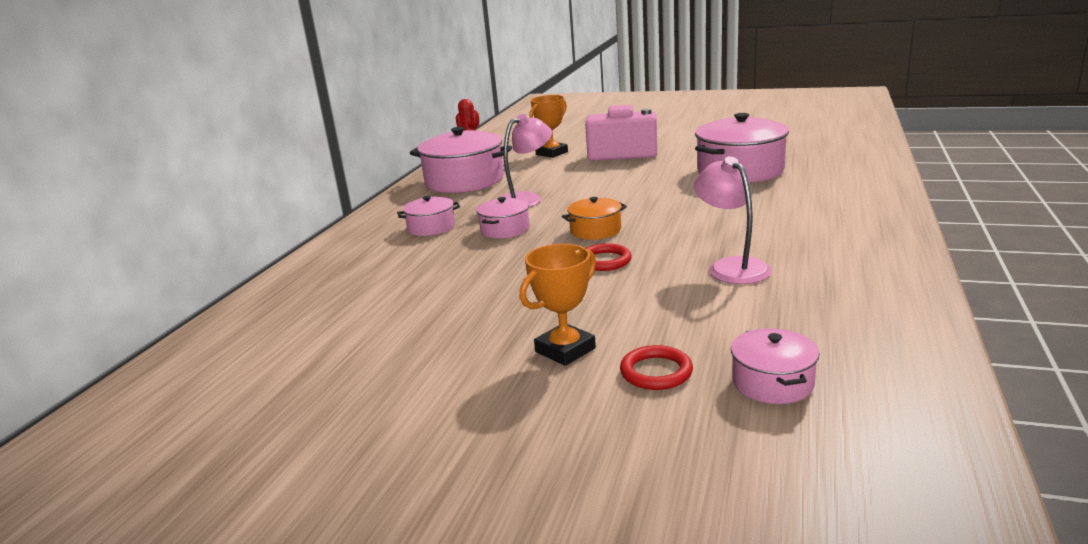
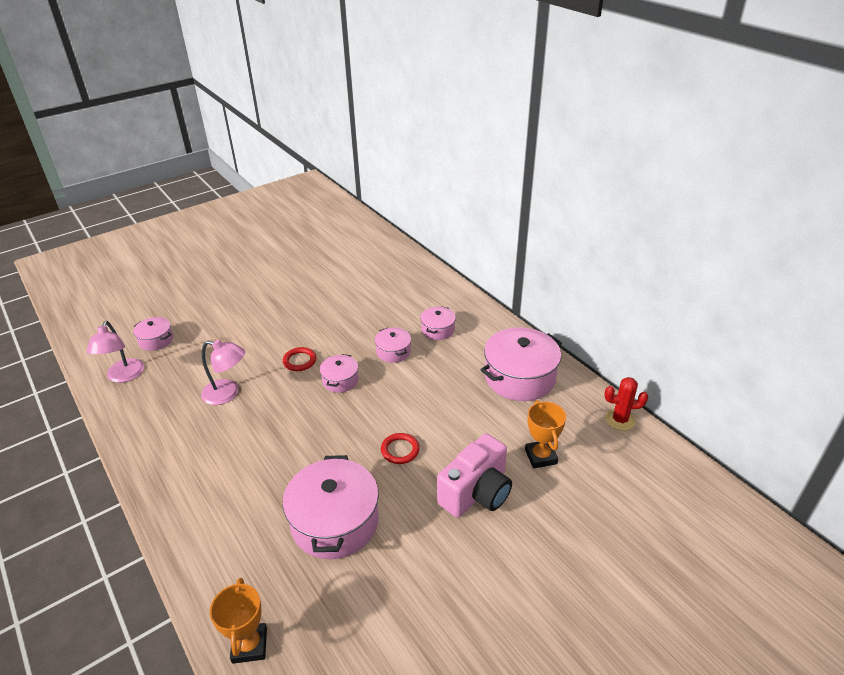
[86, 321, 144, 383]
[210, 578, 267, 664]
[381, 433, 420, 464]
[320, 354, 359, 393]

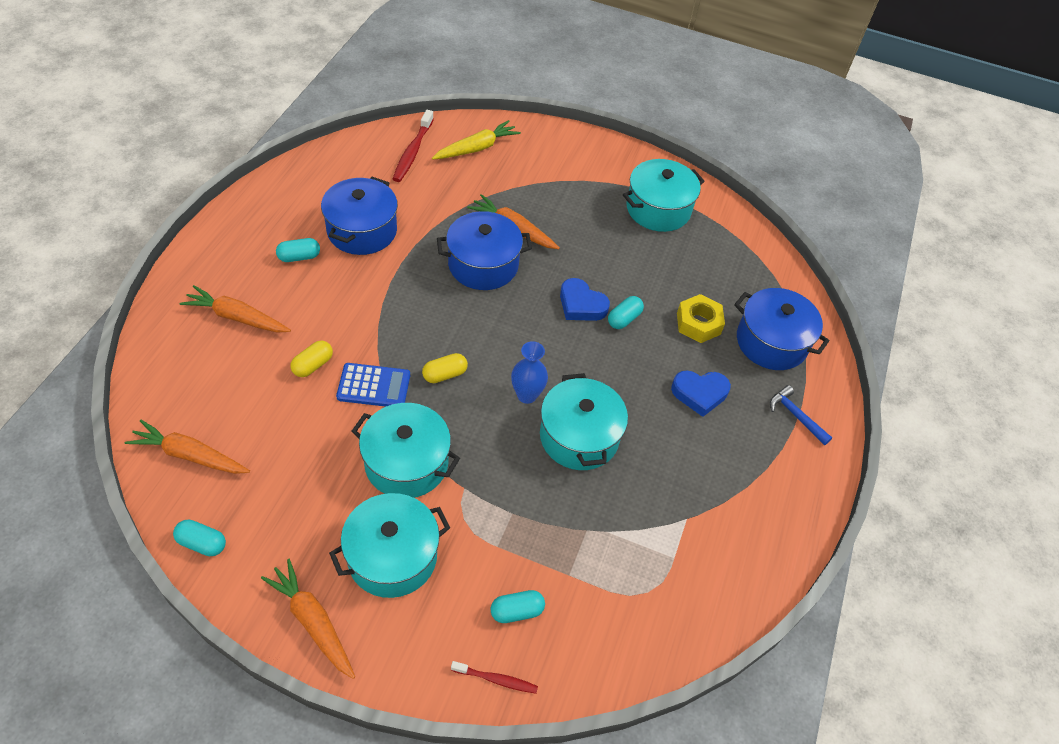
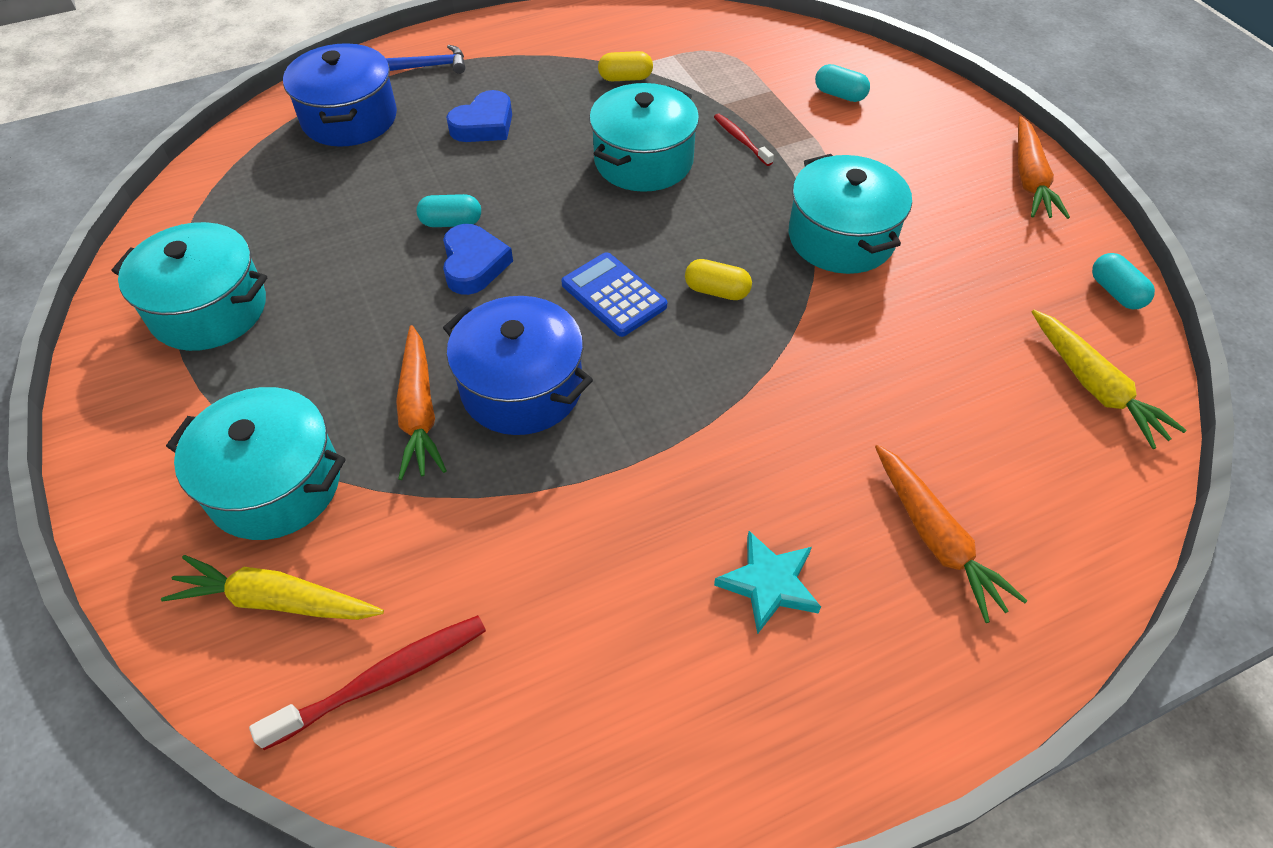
[321, 177, 398, 255] (first image)
[511, 341, 548, 404] (first image)
[677, 294, 725, 343] (first image)
[598, 51, 653, 81]
[166, 387, 346, 540]
[561, 252, 667, 337]
[714, 113, 774, 166]
[714, 531, 821, 634]
[1032, 310, 1187, 449]
[446, 90, 512, 142]
[385, 45, 465, 74]

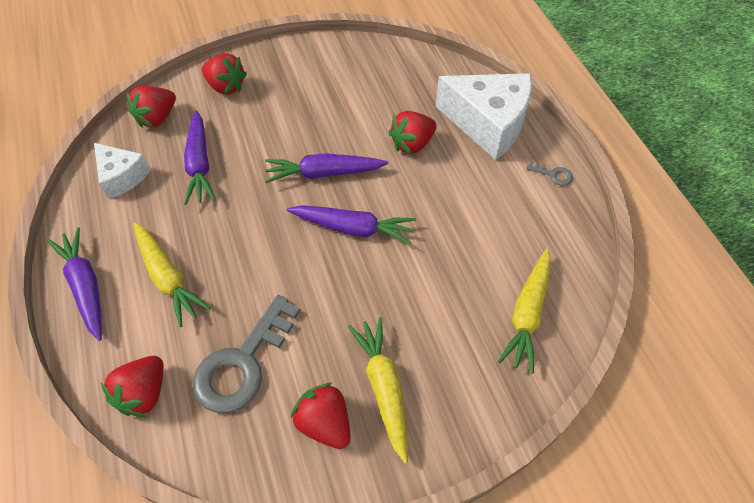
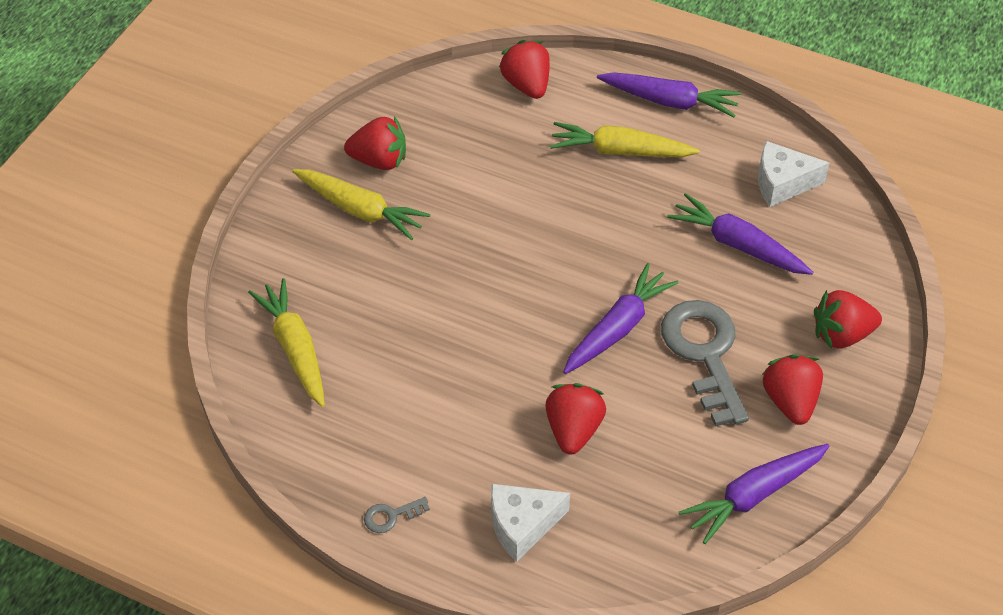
[762, 355, 823, 425]
[661, 300, 749, 427]
[679, 444, 830, 544]
[491, 484, 570, 562]

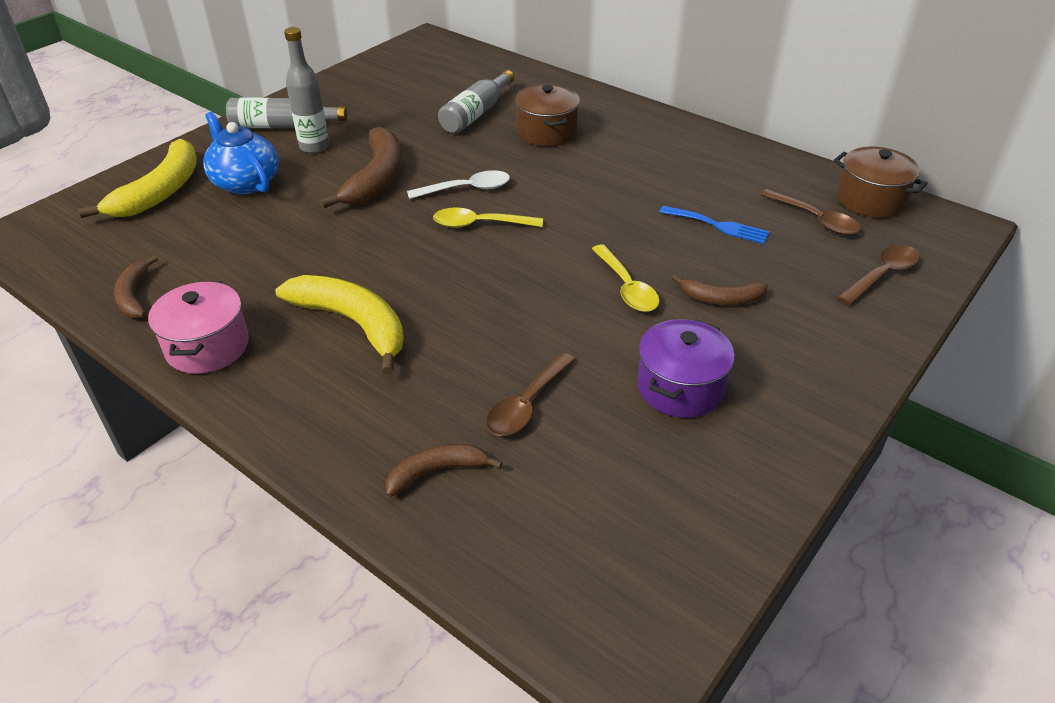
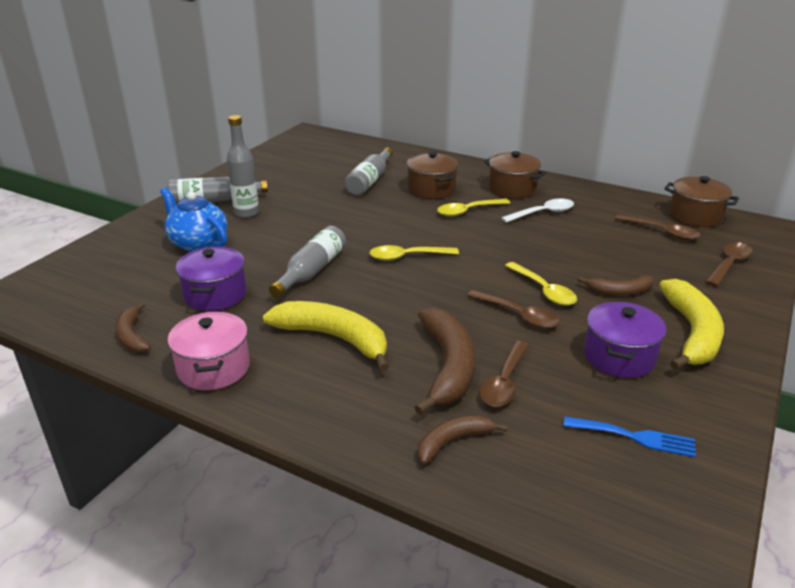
[176, 247, 247, 311]
[269, 226, 346, 298]
[437, 199, 510, 217]
[467, 290, 560, 328]
[484, 151, 546, 199]
[659, 279, 724, 370]
[414, 308, 475, 415]
[501, 198, 574, 223]
[563, 417, 696, 458]

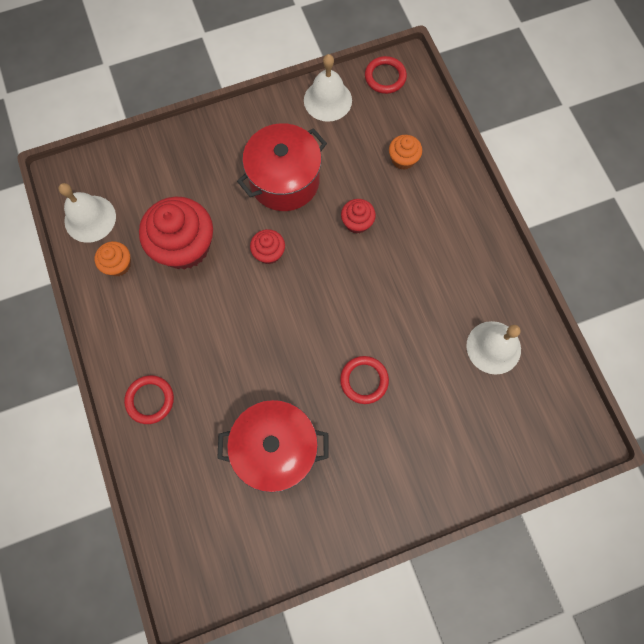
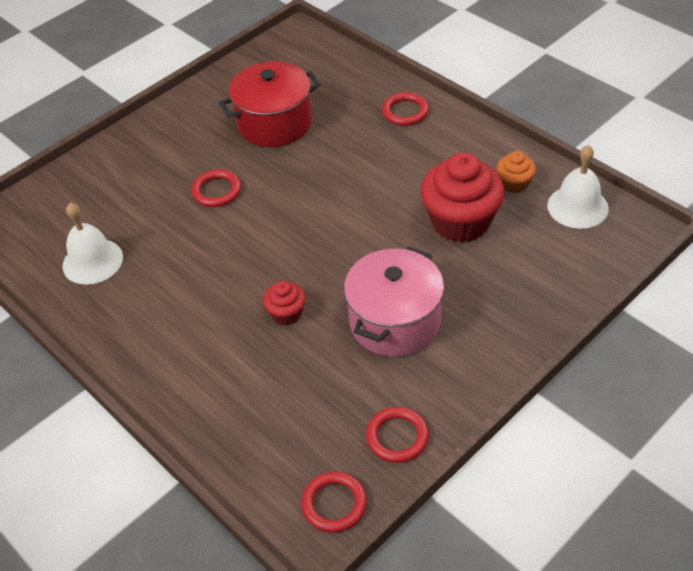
[250, 229, 285, 264] (first image)
[389, 135, 422, 170] (first image)
[366, 407, 429, 463]
[344, 246, 444, 357]

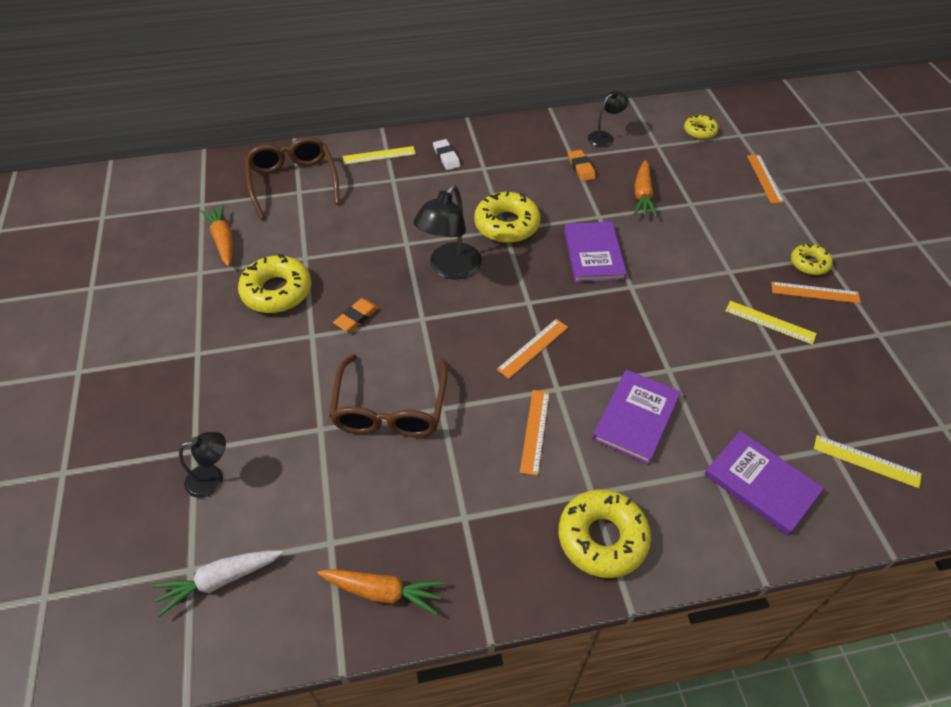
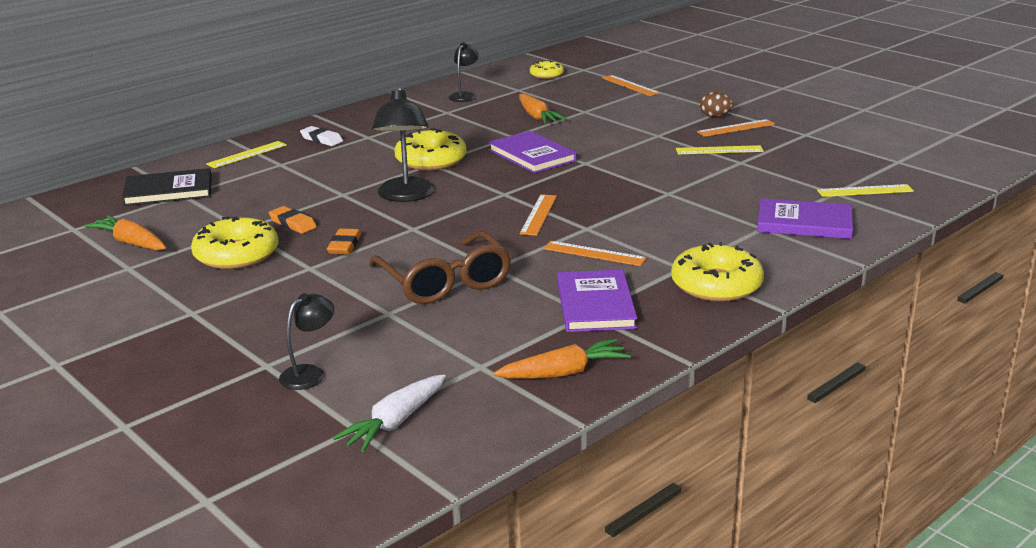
[269, 206, 317, 234]
[557, 269, 637, 332]
[122, 168, 212, 206]
[700, 92, 733, 117]
[544, 241, 647, 266]

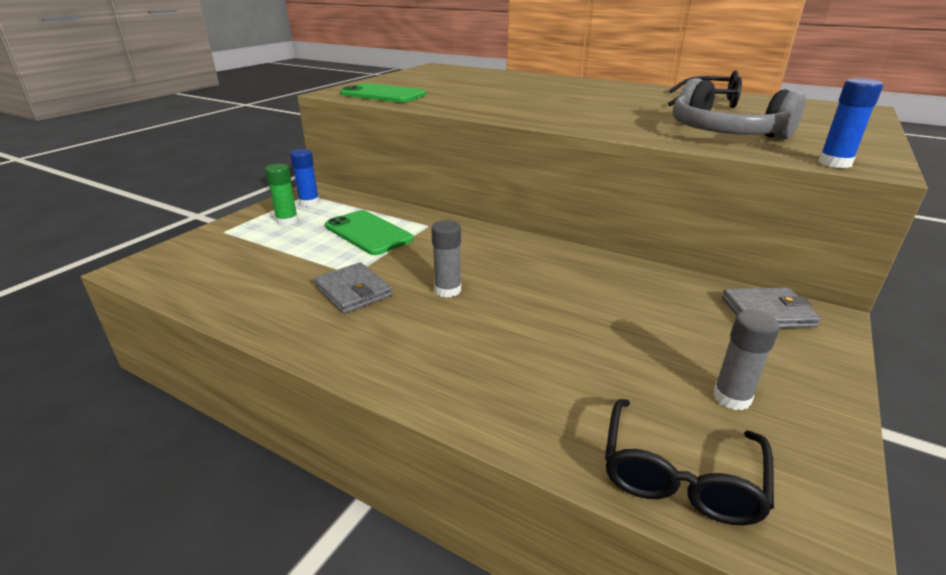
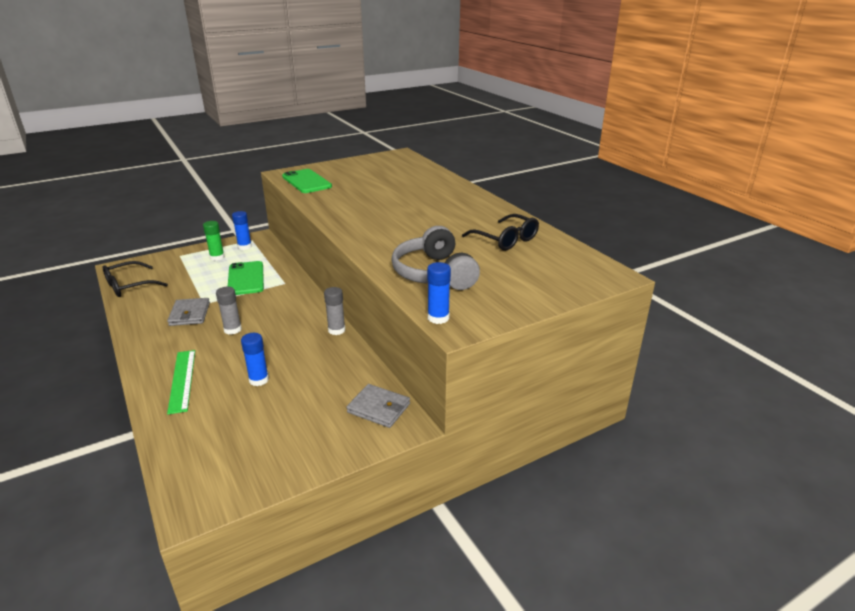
[167, 350, 195, 414]
[241, 333, 269, 386]
[103, 261, 168, 297]
[324, 287, 345, 335]

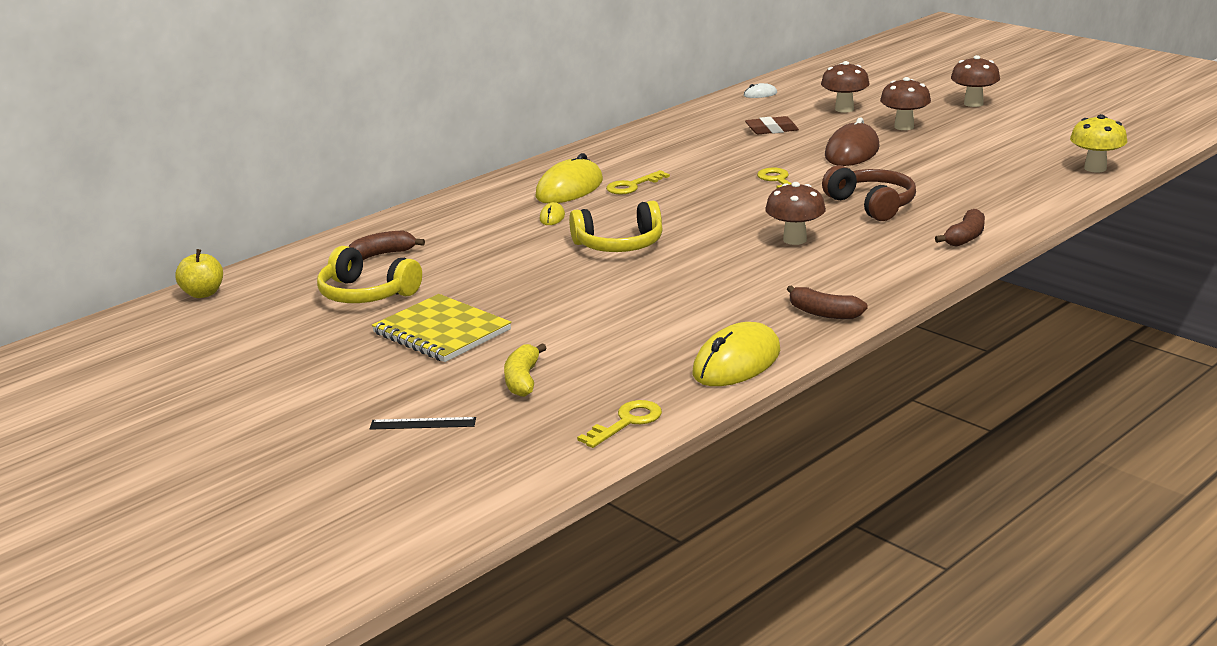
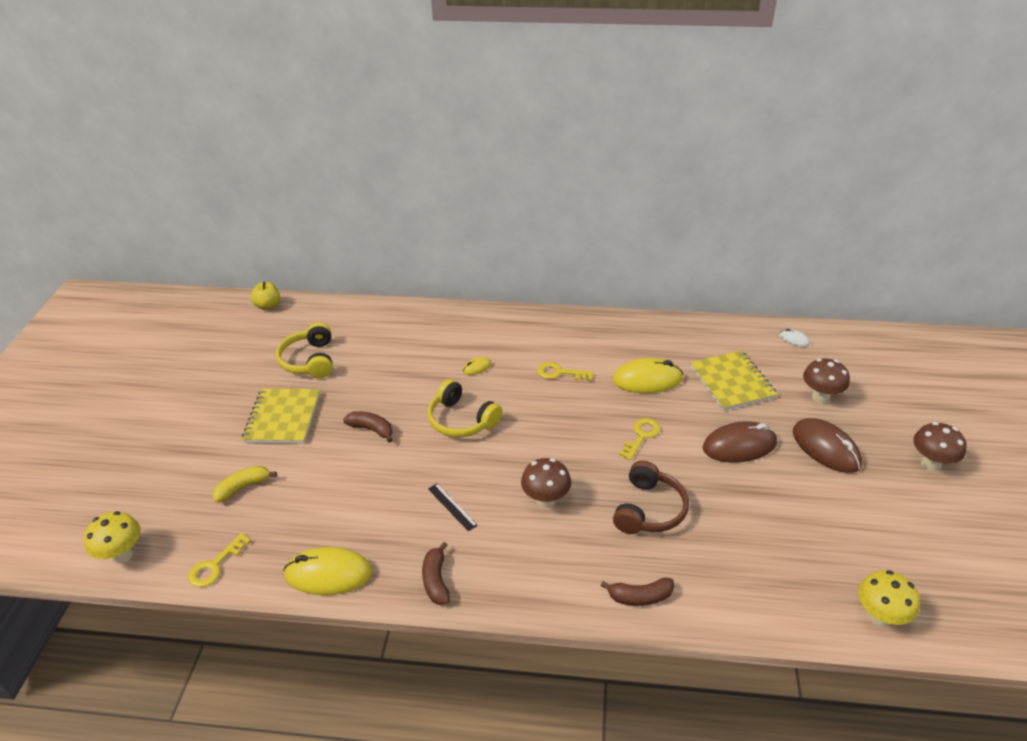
[84, 511, 141, 564]
[343, 411, 393, 443]
[428, 484, 478, 532]
[612, 358, 683, 393]
[691, 350, 778, 411]
[793, 418, 862, 473]
[188, 533, 251, 587]

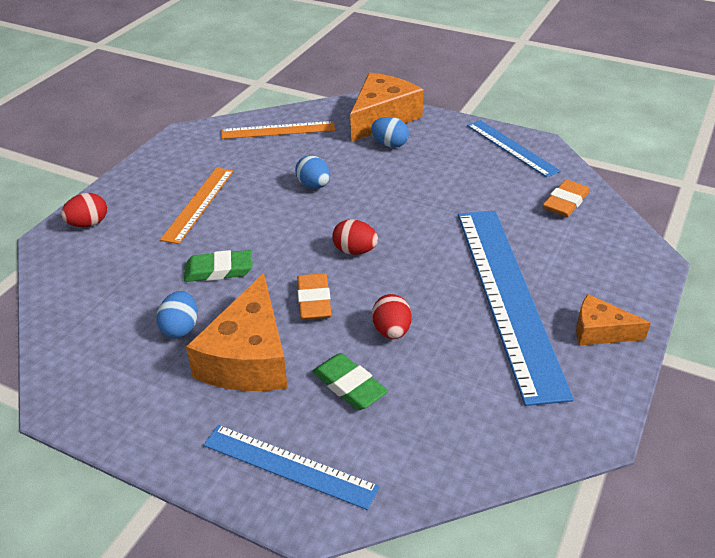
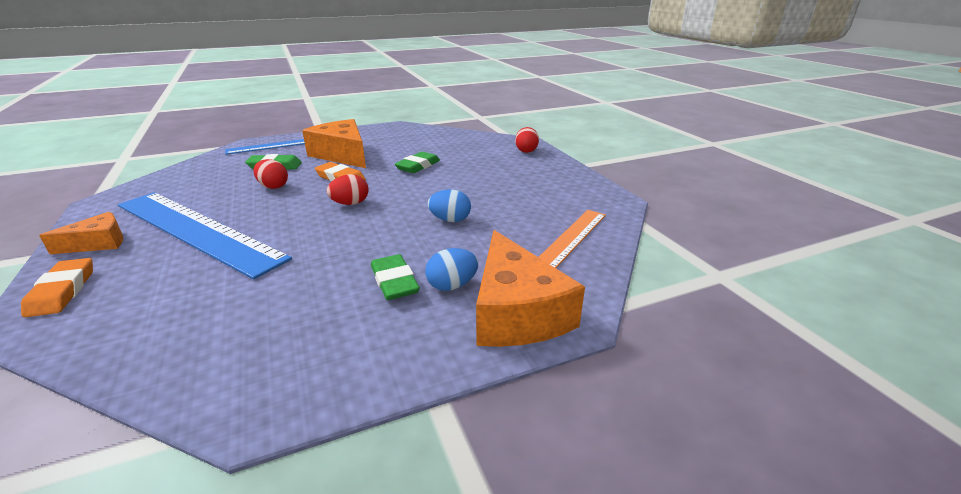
[156, 291, 198, 338] (first image)
[160, 168, 234, 244] (first image)
[467, 120, 561, 178] (first image)
[371, 254, 420, 300]
[21, 258, 93, 317]

